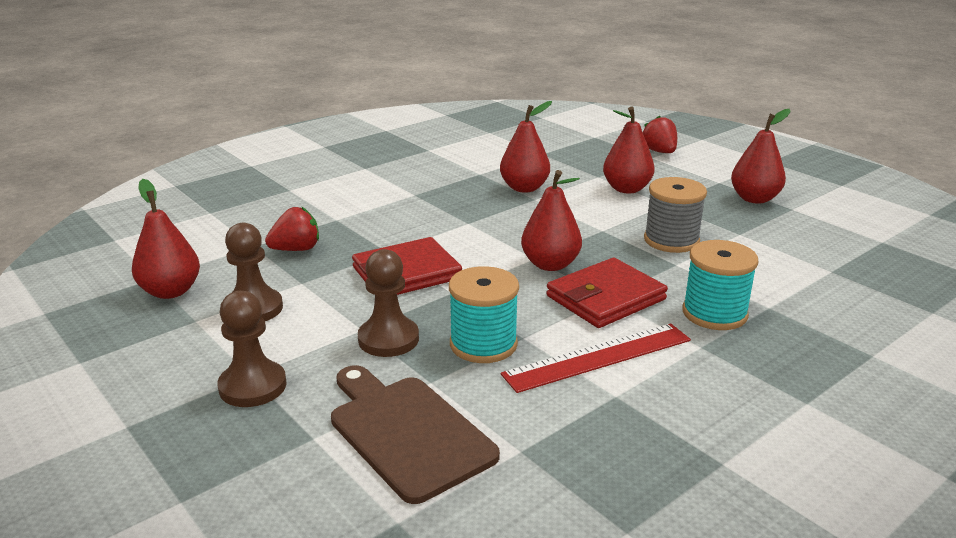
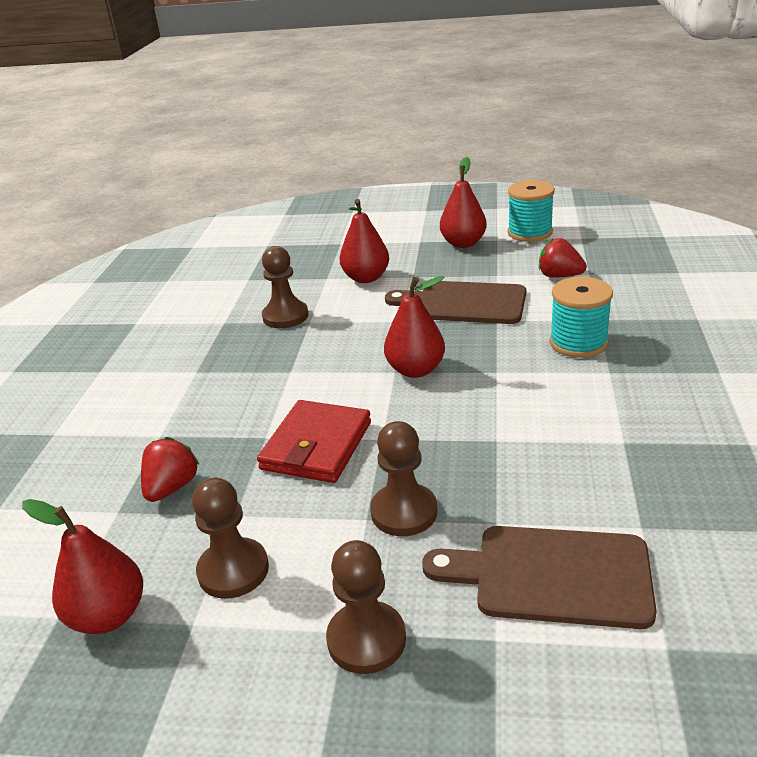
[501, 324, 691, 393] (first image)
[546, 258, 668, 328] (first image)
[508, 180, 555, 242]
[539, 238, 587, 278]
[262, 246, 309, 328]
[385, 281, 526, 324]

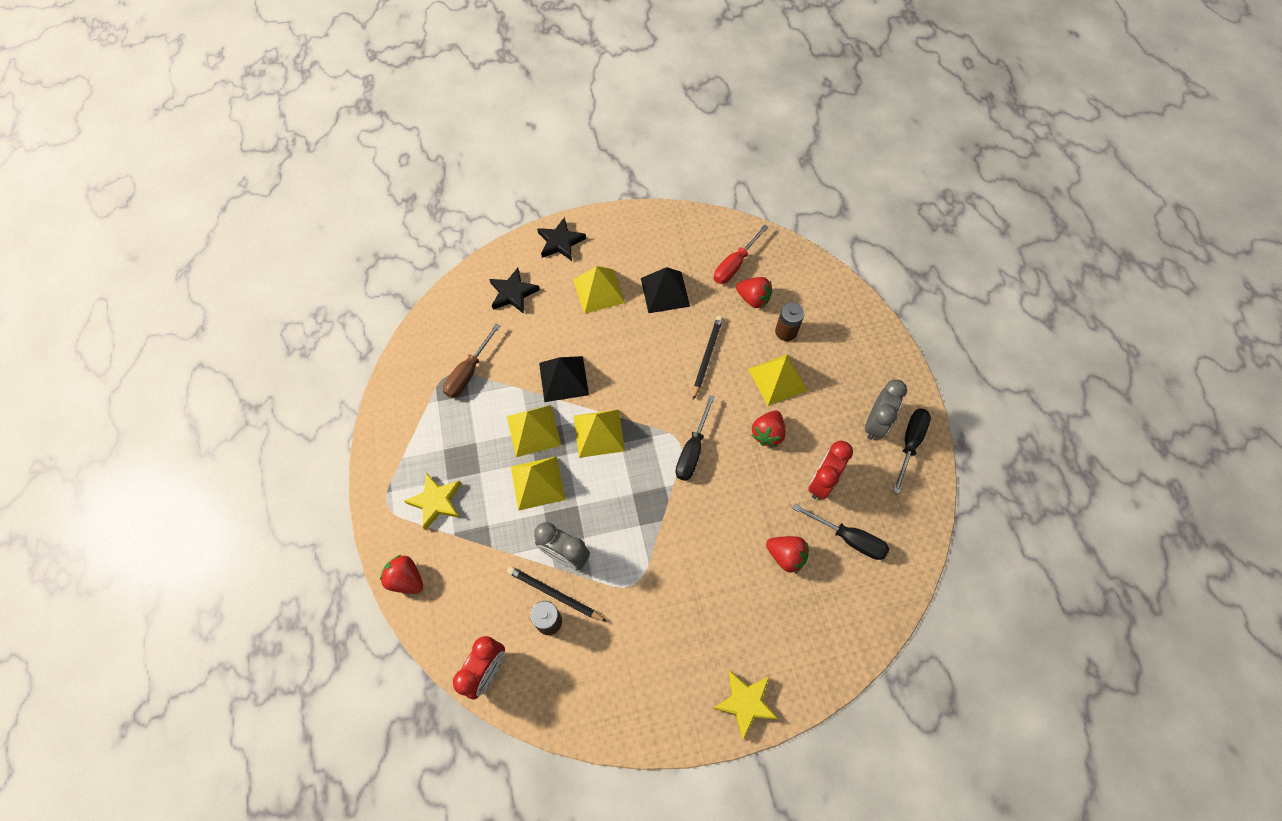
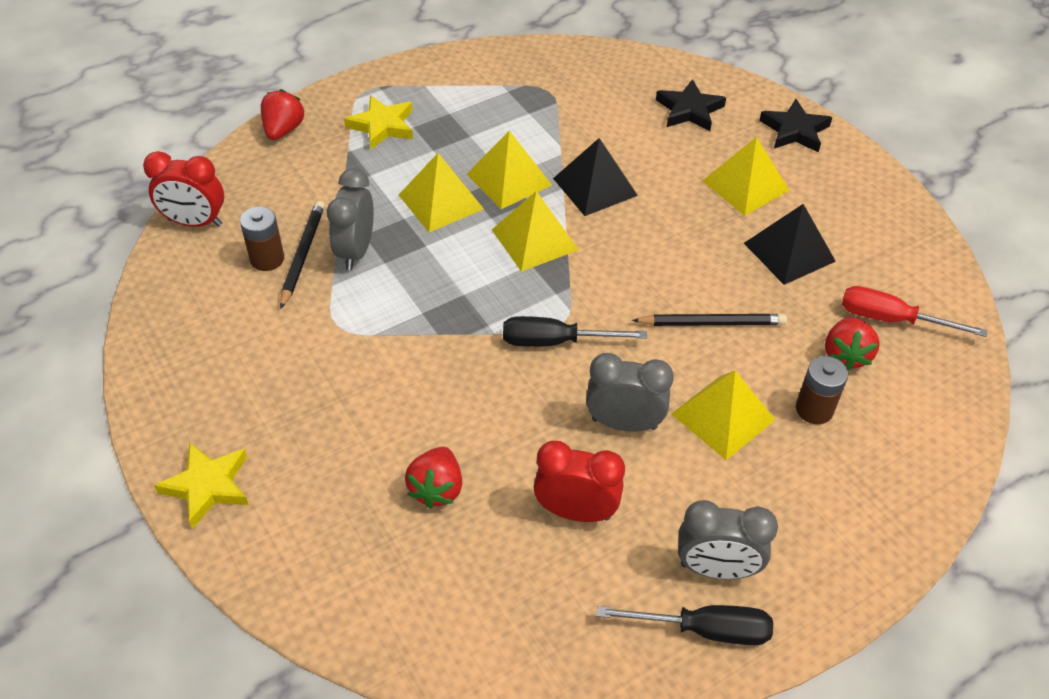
[443, 324, 500, 398] (first image)
[793, 504, 889, 560] (first image)
[586, 353, 674, 432]

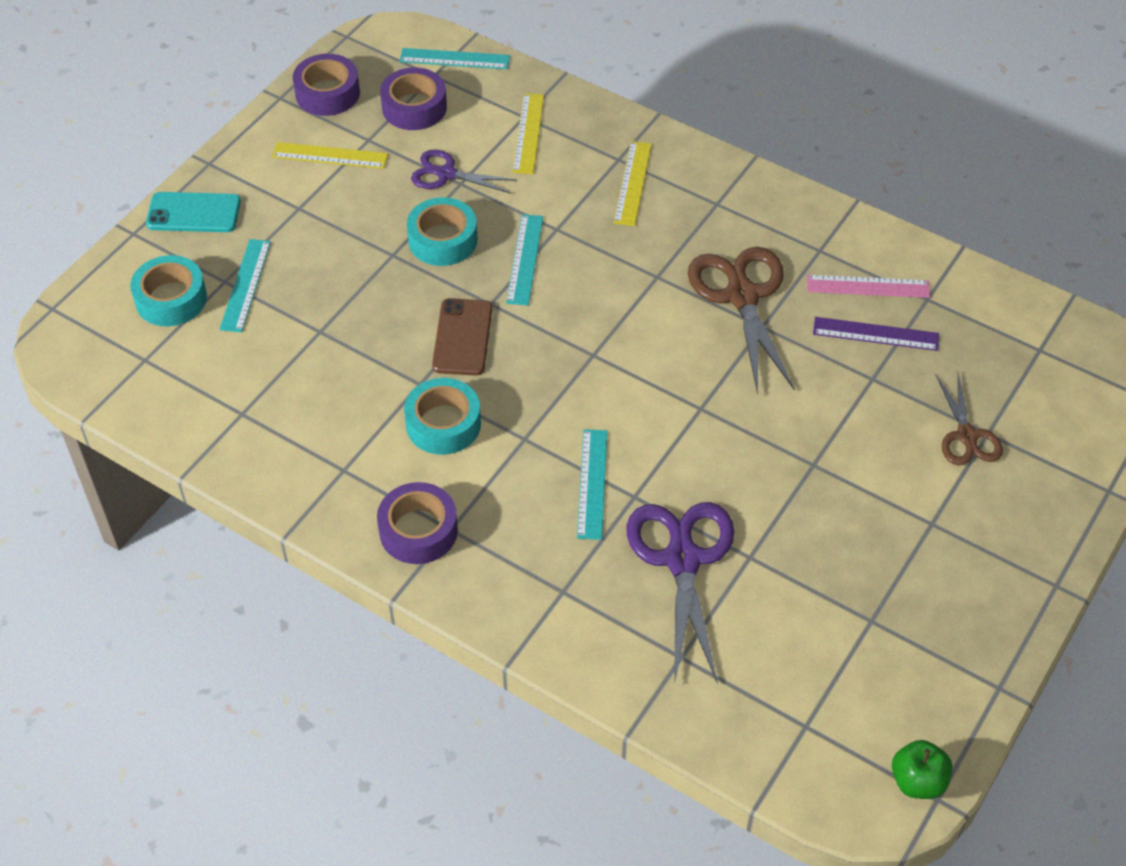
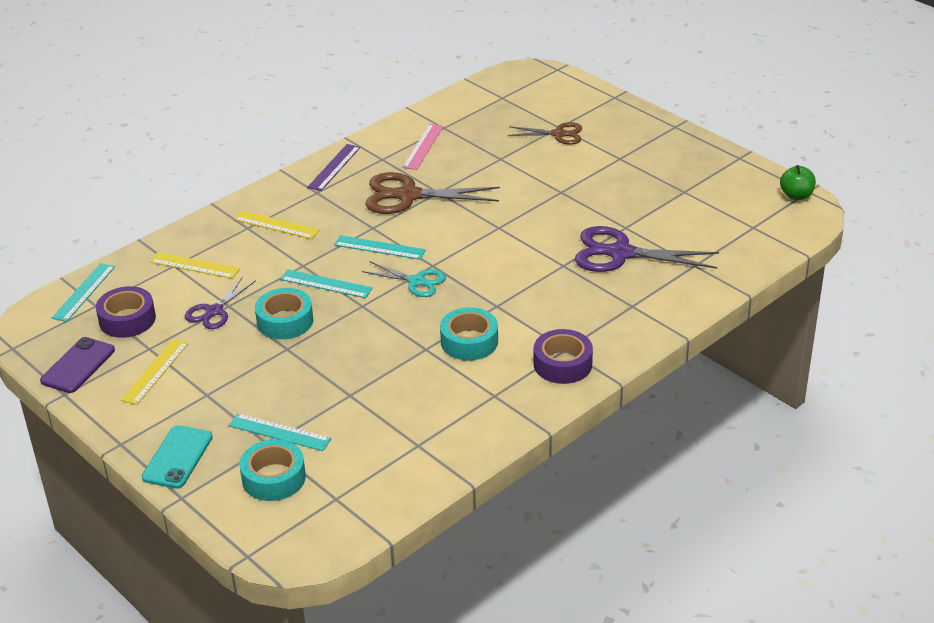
[432, 298, 492, 376] (first image)
[362, 261, 446, 297]
[334, 235, 426, 260]
[307, 144, 360, 191]
[40, 337, 115, 393]

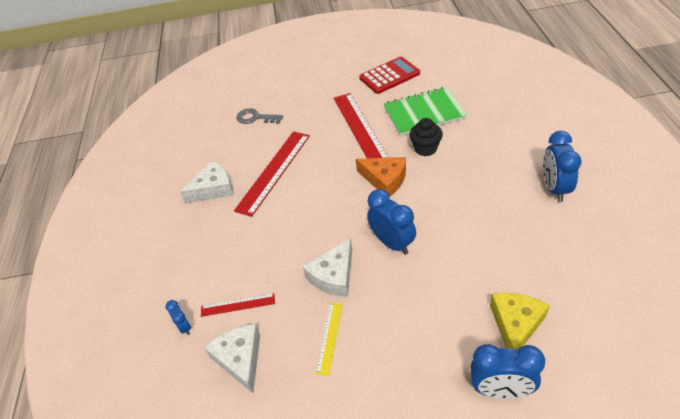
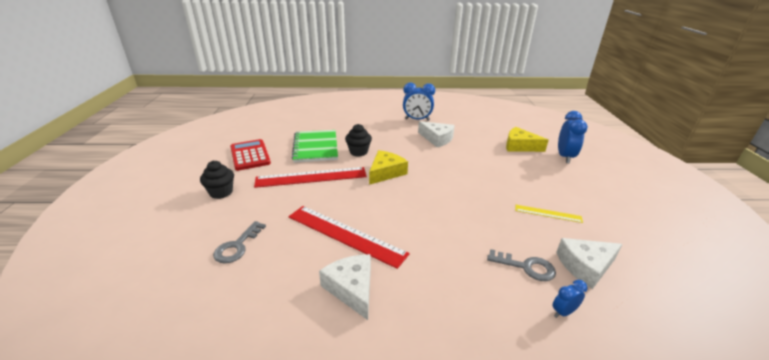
[367, 189, 416, 255] (first image)
[200, 161, 234, 199]
[418, 121, 455, 147]
[487, 249, 556, 281]
[369, 150, 408, 185]

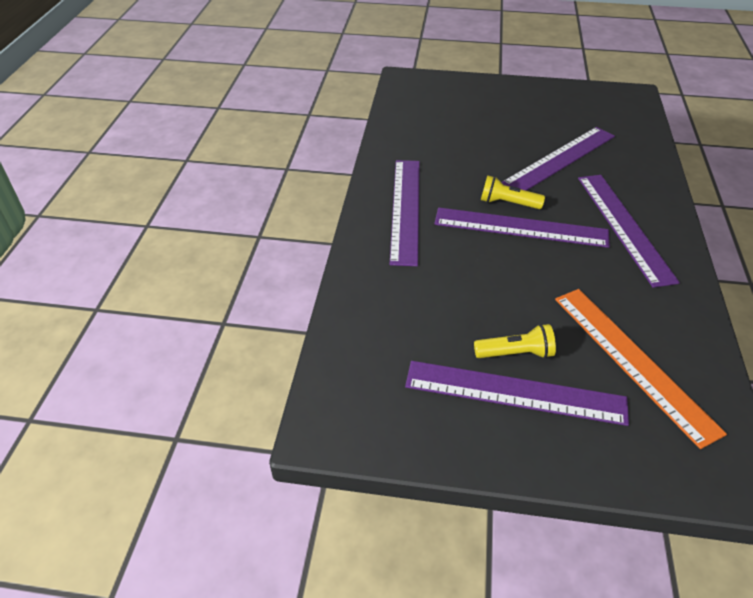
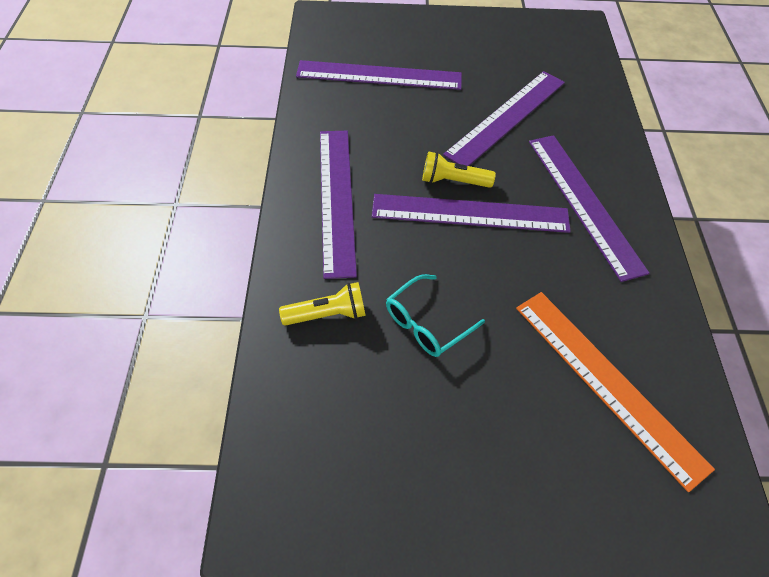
[386, 274, 485, 357]
[296, 60, 462, 90]
[279, 282, 366, 326]

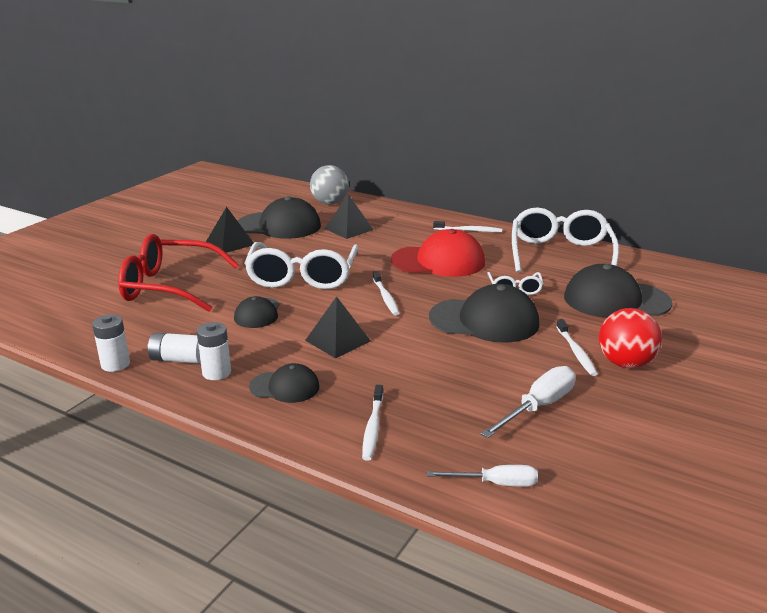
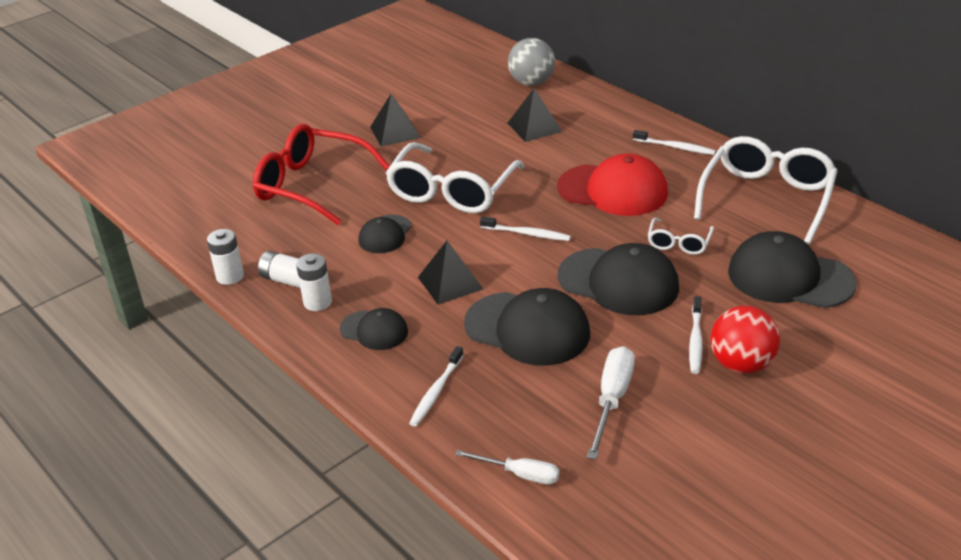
[464, 288, 590, 366]
[480, 216, 571, 241]
[587, 346, 635, 460]

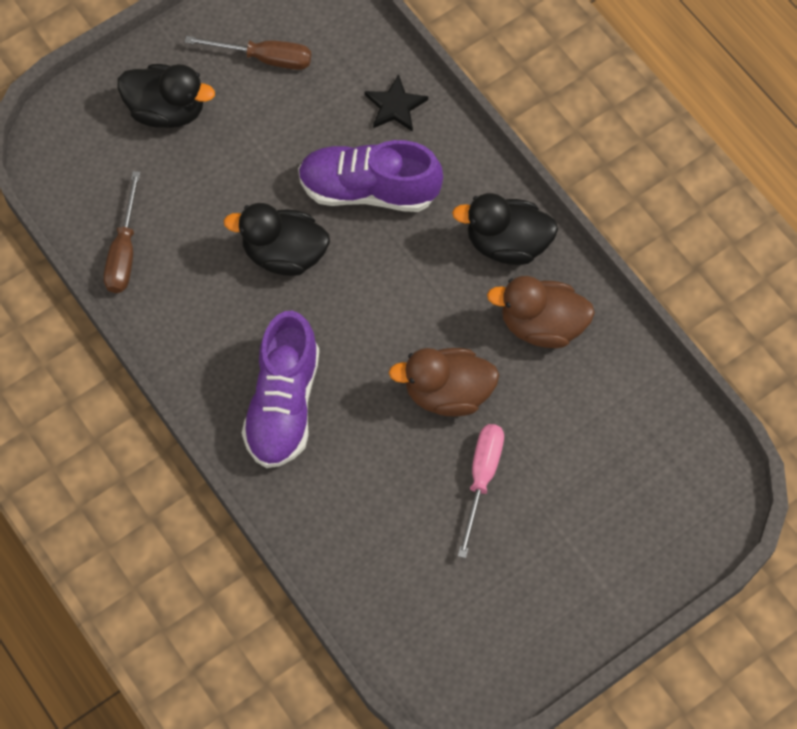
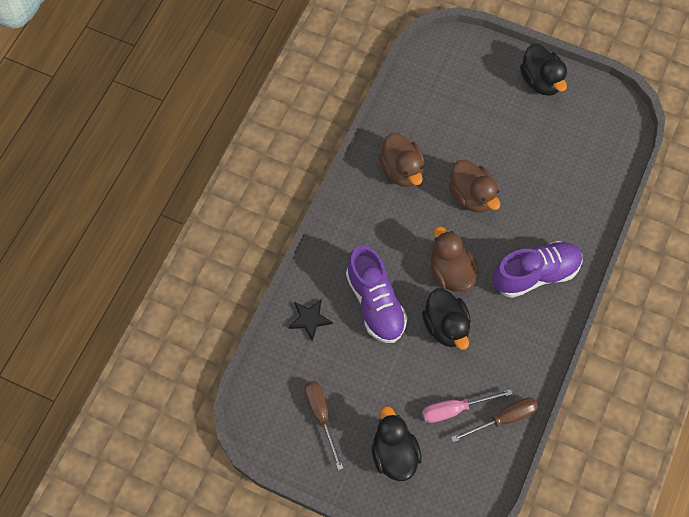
[431, 226, 479, 292]
[520, 44, 567, 96]
[422, 389, 512, 423]

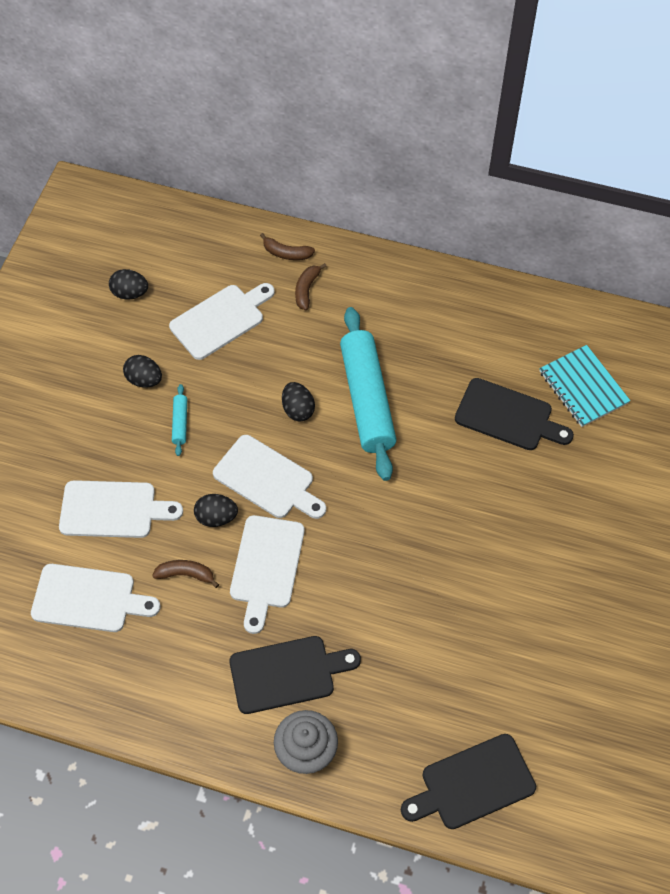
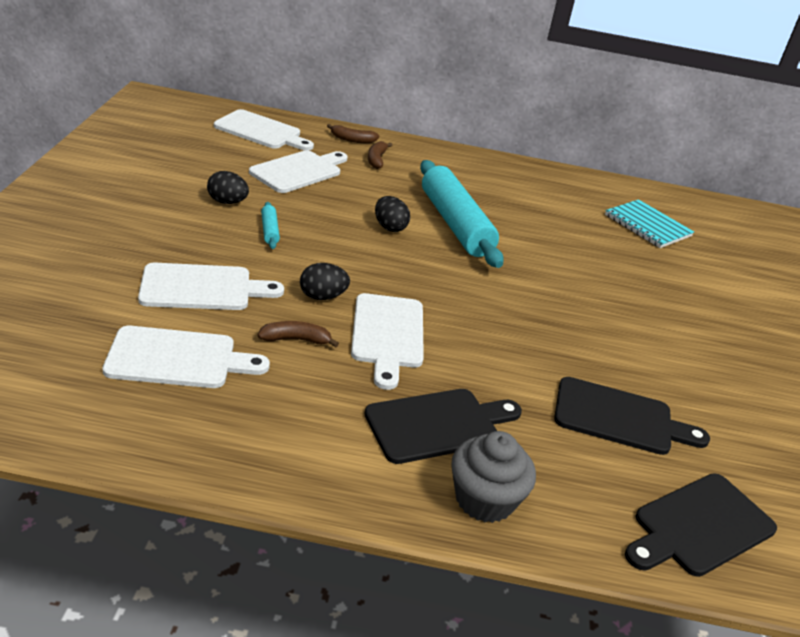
[109, 269, 148, 300] (first image)
[214, 109, 314, 151]
[554, 377, 710, 455]

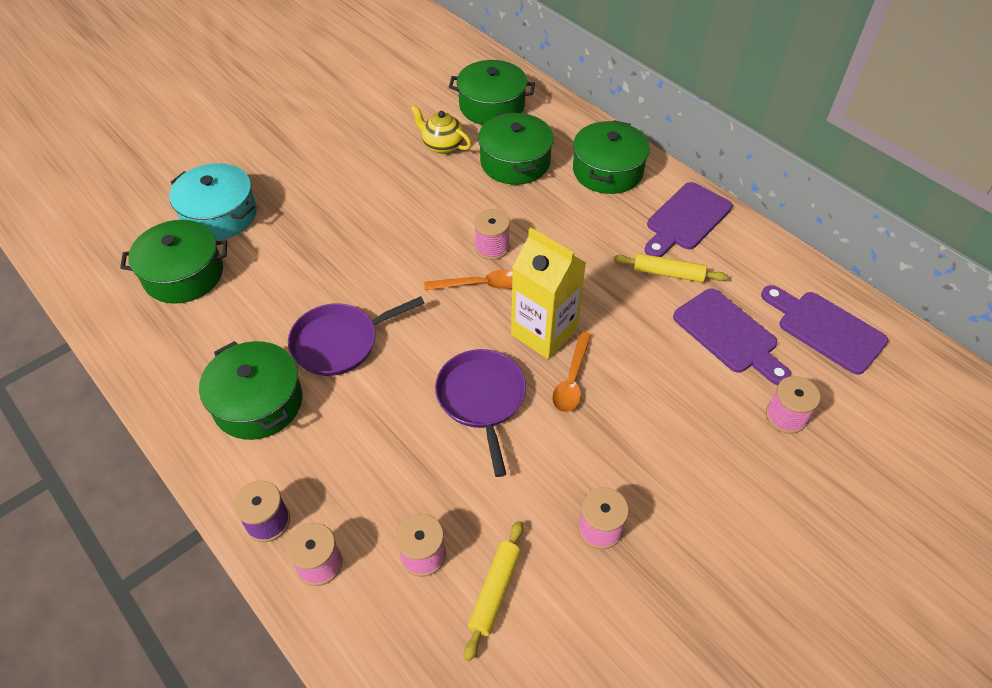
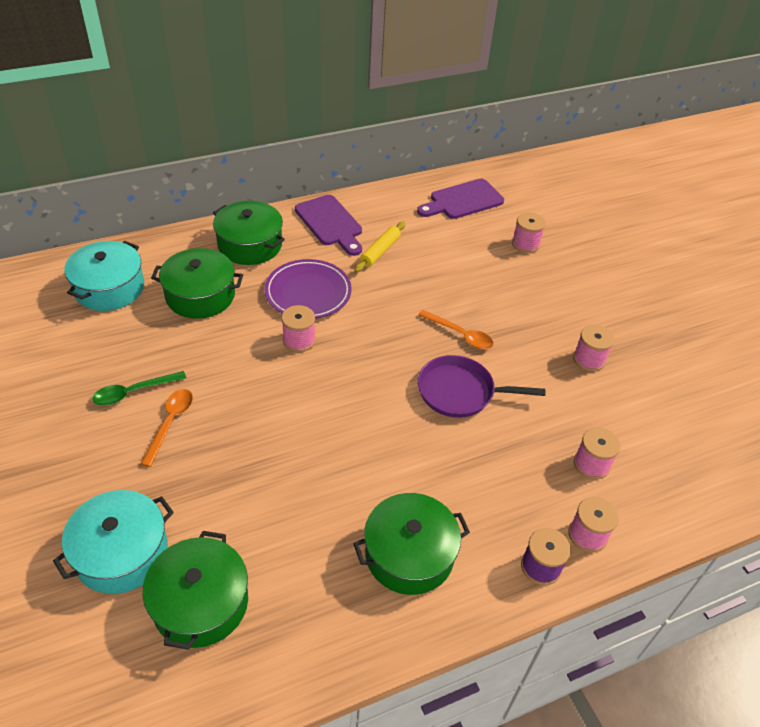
[288, 296, 425, 376] (first image)
[411, 105, 472, 154] (first image)
[464, 521, 523, 661] (first image)
[511, 228, 586, 359] (first image)
[673, 289, 791, 385] (first image)
[92, 371, 186, 406]
[264, 259, 352, 319]
[140, 389, 193, 467]
[64, 241, 144, 311]

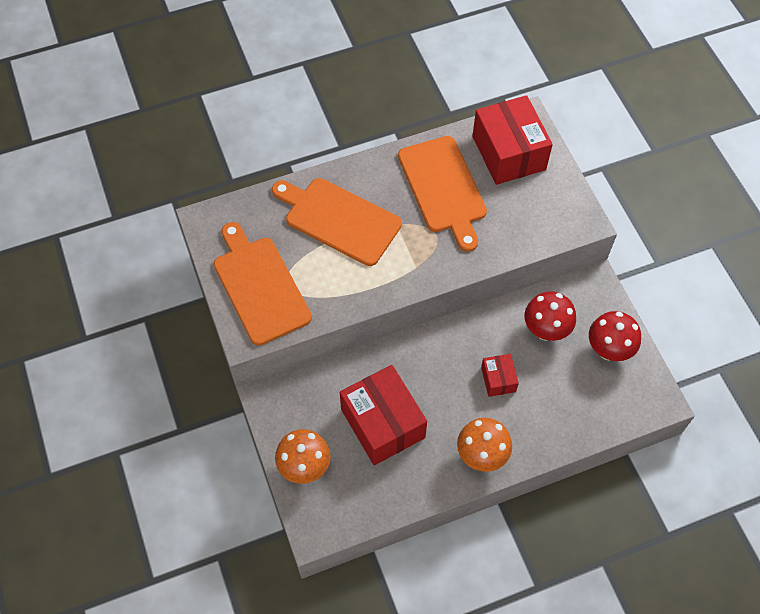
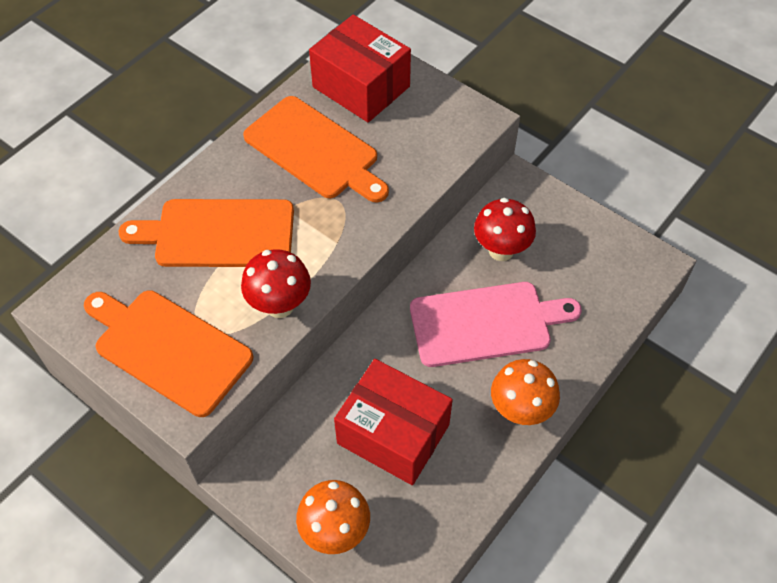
[241, 249, 311, 318]
[410, 282, 582, 367]

